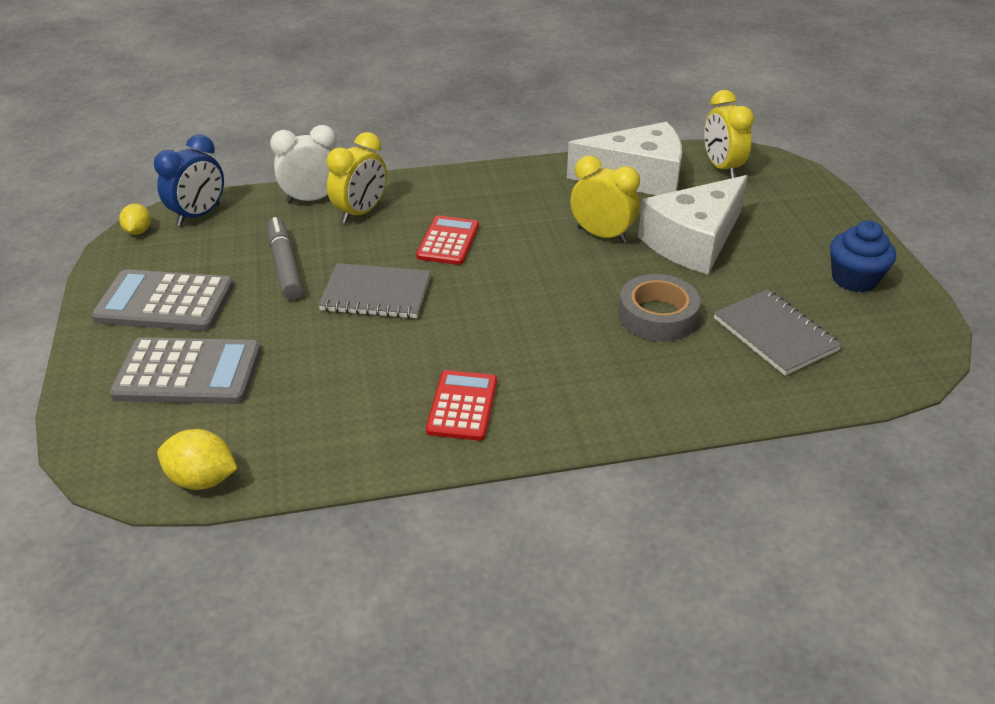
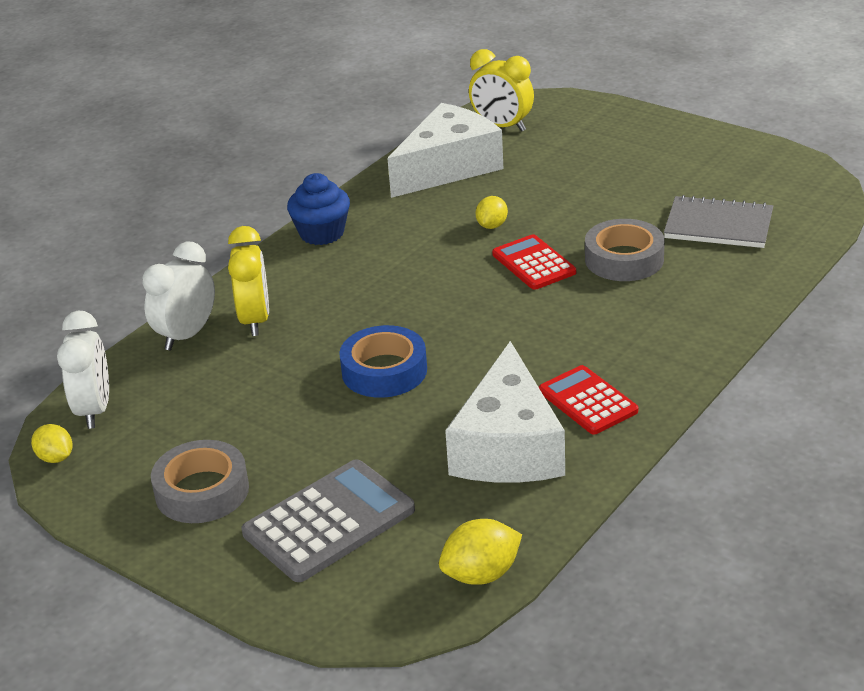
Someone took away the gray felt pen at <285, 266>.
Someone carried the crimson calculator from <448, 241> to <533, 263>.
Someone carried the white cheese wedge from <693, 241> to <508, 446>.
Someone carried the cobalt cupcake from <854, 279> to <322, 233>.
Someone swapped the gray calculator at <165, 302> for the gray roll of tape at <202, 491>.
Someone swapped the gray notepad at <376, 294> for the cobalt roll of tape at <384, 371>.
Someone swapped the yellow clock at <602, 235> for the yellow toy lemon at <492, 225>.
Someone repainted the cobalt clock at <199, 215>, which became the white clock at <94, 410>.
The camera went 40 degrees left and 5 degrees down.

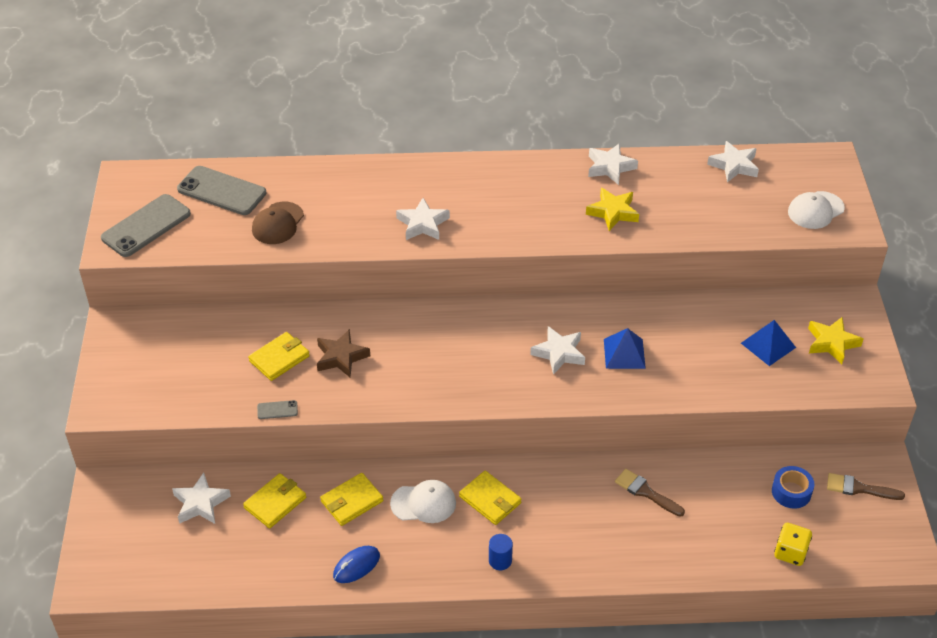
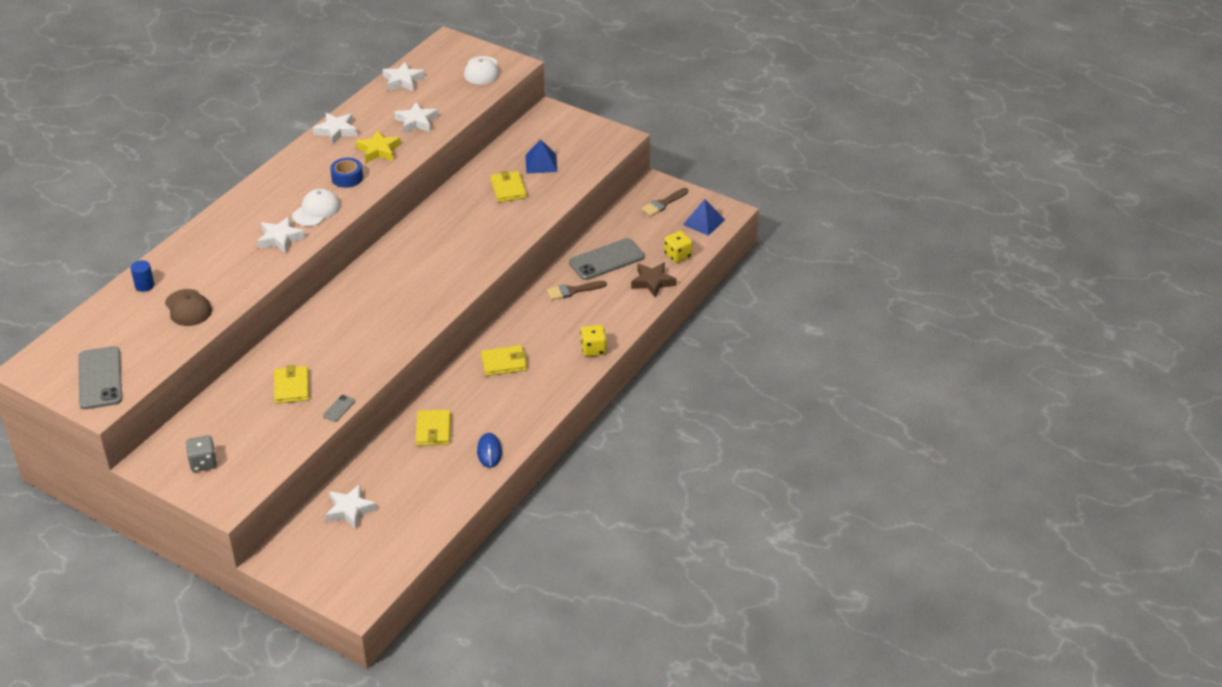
Someone took away the yellow star shape at <832, 343>.
Someone put down the gray dice at <203, 463>.
Someone put down the yellow dice at <593, 349>.
Someone carried the gray mobile phone from <221, 191> to <606, 260>.
Someone carried the yellow card wallet from <275, 503> to <508, 189>.
Someone carried the russet star shape from <341, 357> to <652, 282>.
Someone carried the white baseball cap from <423, 503> to <316, 210>.
Someone carried the cobalt cylinder shape from <500, 560> to <144, 285>.
Someone carried the white star shape from <559, 353> to <416, 122>.
Someone carried the cobalt pyramid shape from <624, 353> to <703, 222>.
Someone carried the cobalt roll of tape from <791, 492> to <347, 178>.
The camera went 55 degrees left and 5 degrees down.

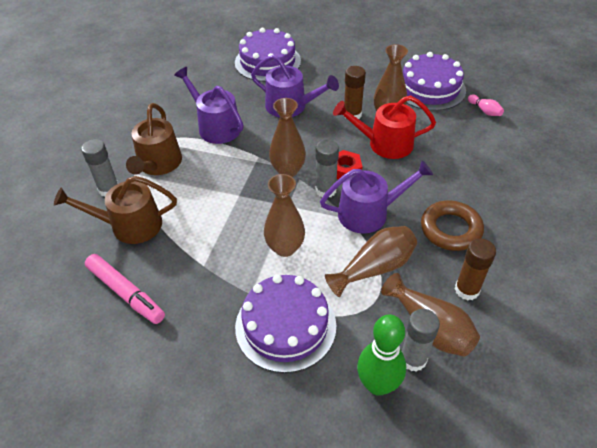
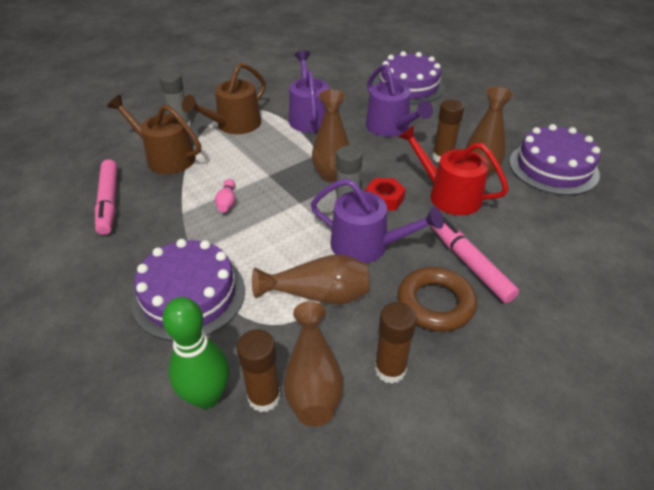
Someone took away the russet tall vase at <285, 248>.
Someone put down the rosy felt pen at <469, 264>.
Someone carried the rosy tenpin from <484, 111> to <227, 202>.
Someone repainted the gray stick of glue at <413, 359>, which became the russet stick of glue at <264, 397>.
The camera went 35 degrees right and 5 degrees down.

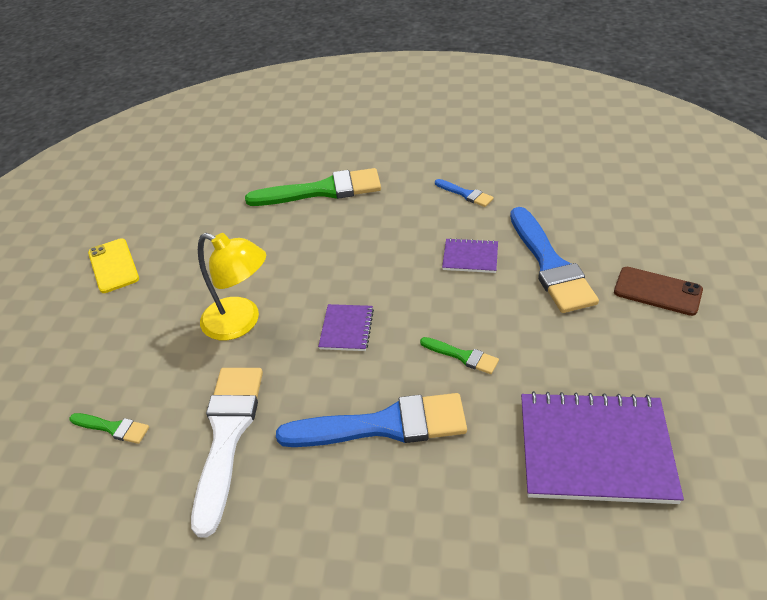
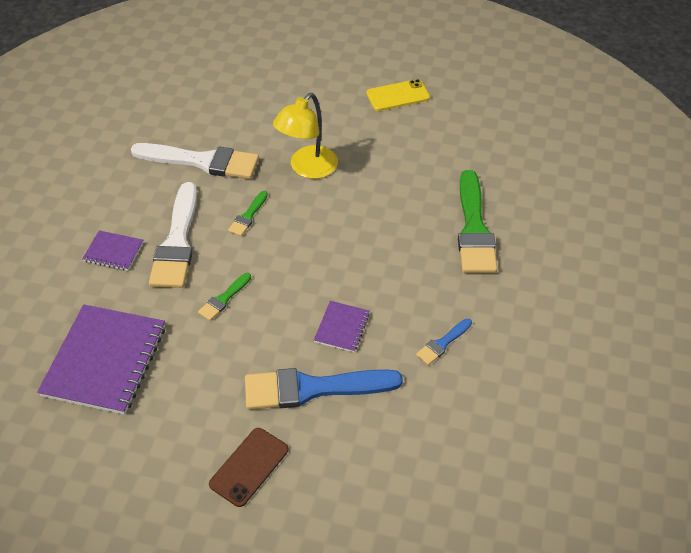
Someone carried the emerald brush from <113, 428> to <248, 216>.
Someone carried the royal purple notepad from <346, 329> to <113, 252>.
Someone repainted the cobalt brush at <384, 425>, which became the white brush at <177, 242>.
The camera went 95 degrees right and 5 degrees up.

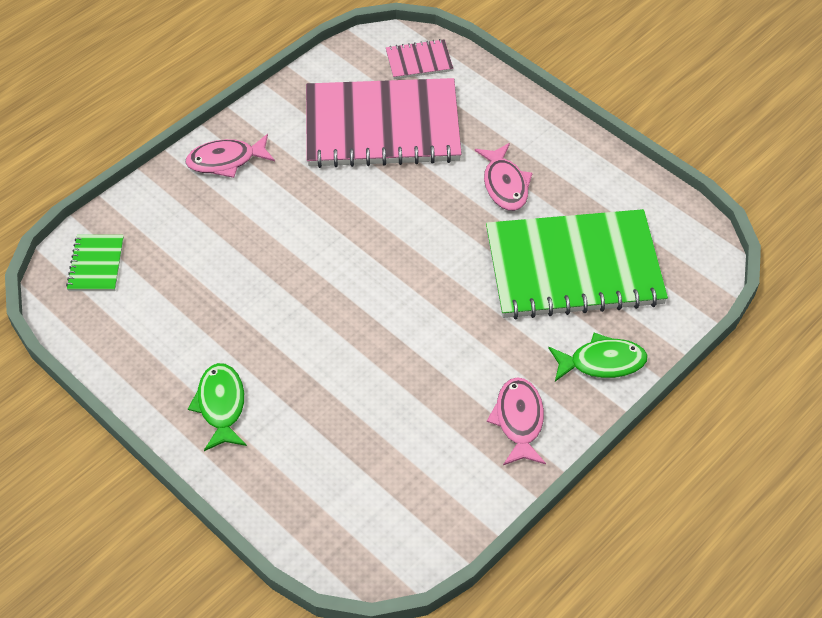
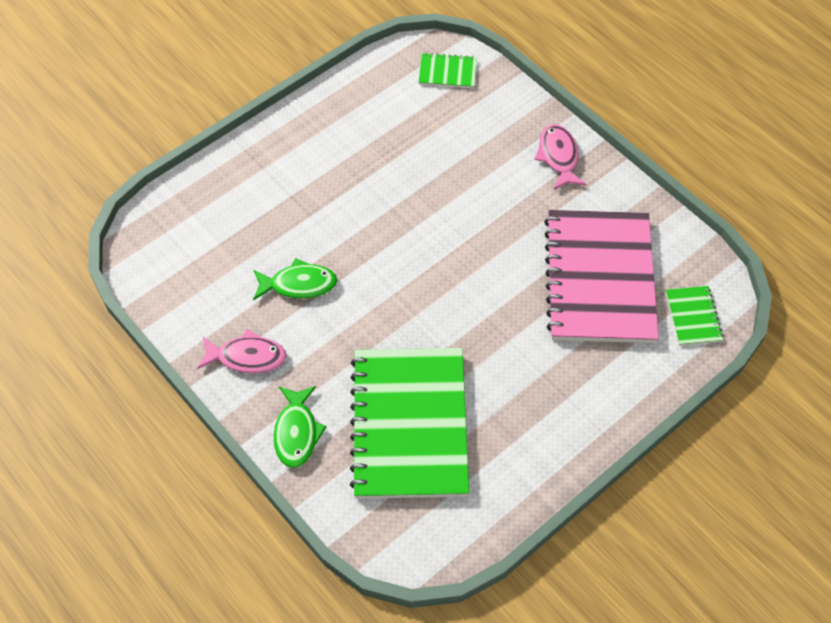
Someone took away the rosy fish at <504, 184>.
Someone carried the emerald fish from <221, 405> to <299, 284>.
Someone repainted the rosy notepad at <419, 61>, which became the emerald notepad at <693, 317>.
The camera went 95 degrees right and 5 degrees up.

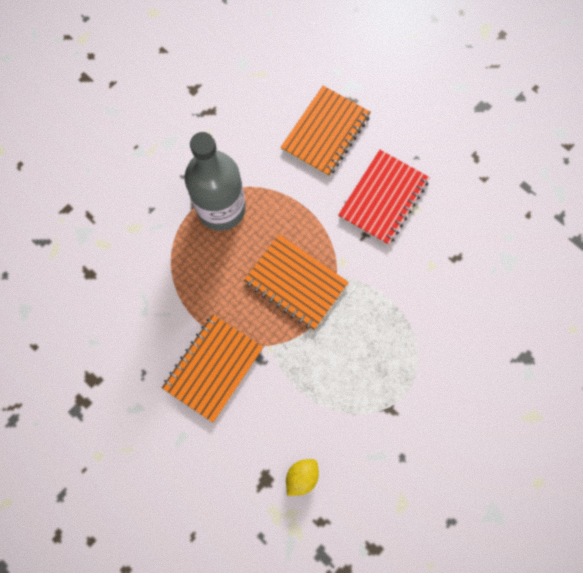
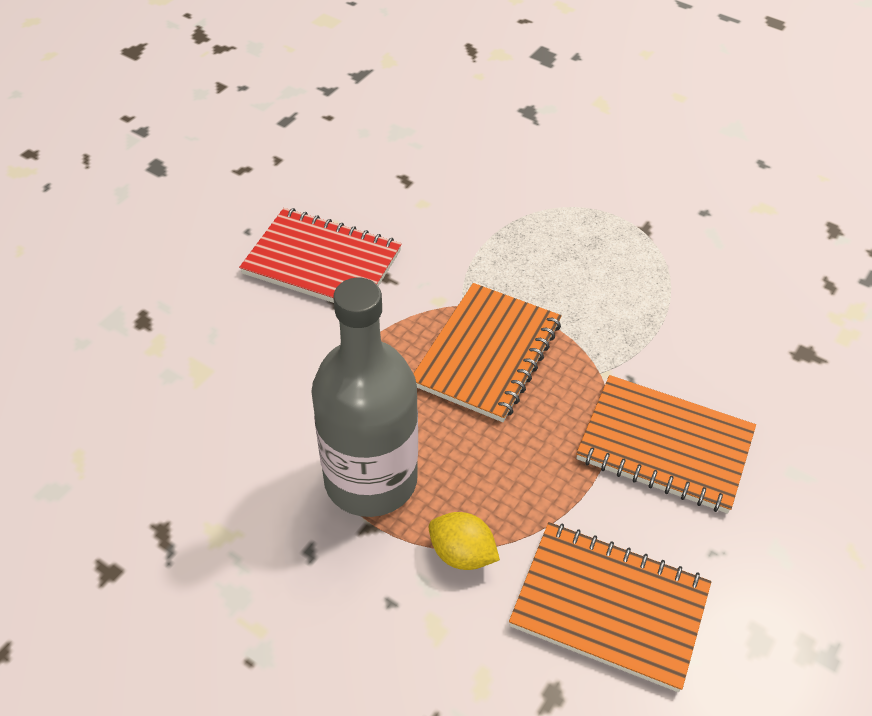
Someone carried the orange-coloured notepad from <325, 132> to <609, 607>.
Someone carried the yellow toy lemon from <301, 476> to <462, 554>.
The camera went 100 degrees left and 25 degrees down.

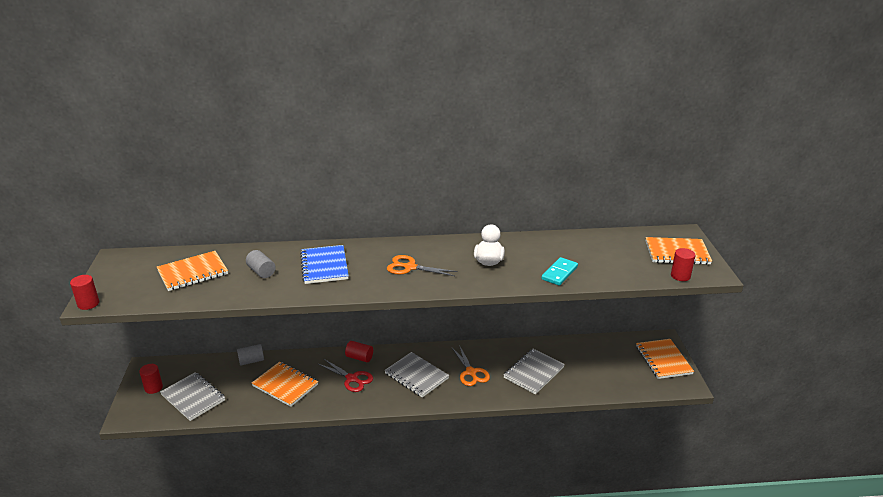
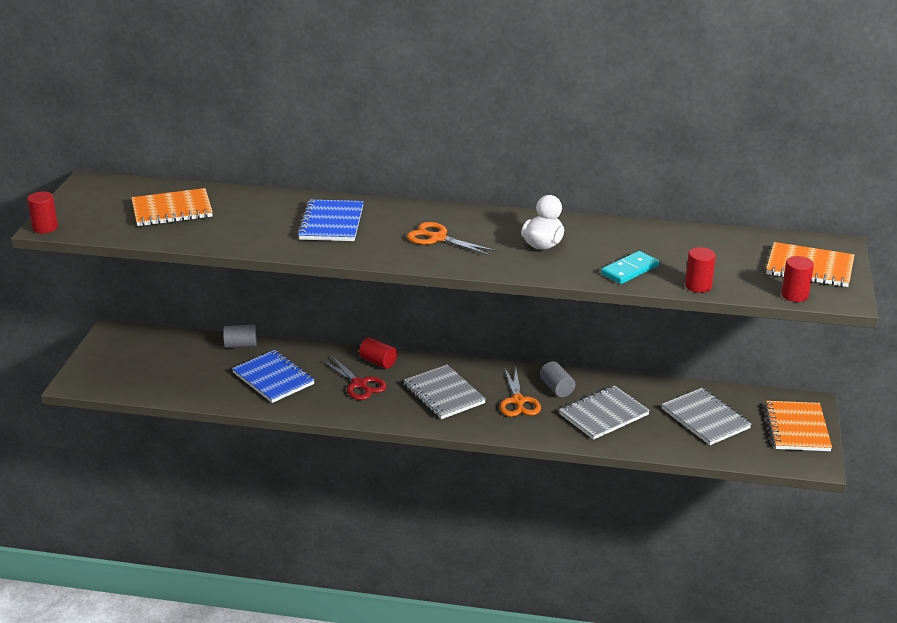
Someone carried the crimson cylinder shape from <153, 388> to <698, 286>.
Someone carried the gray notepad from <193, 397> to <705, 418>.
Someone carried the gray cylinder shape from <261, 272> to <557, 388>.
Someone repainted the orange-coloured notepad at <285, 385>, which became the cobalt notepad at <273, 378>.
The camera went 15 degrees right and 0 degrees up.

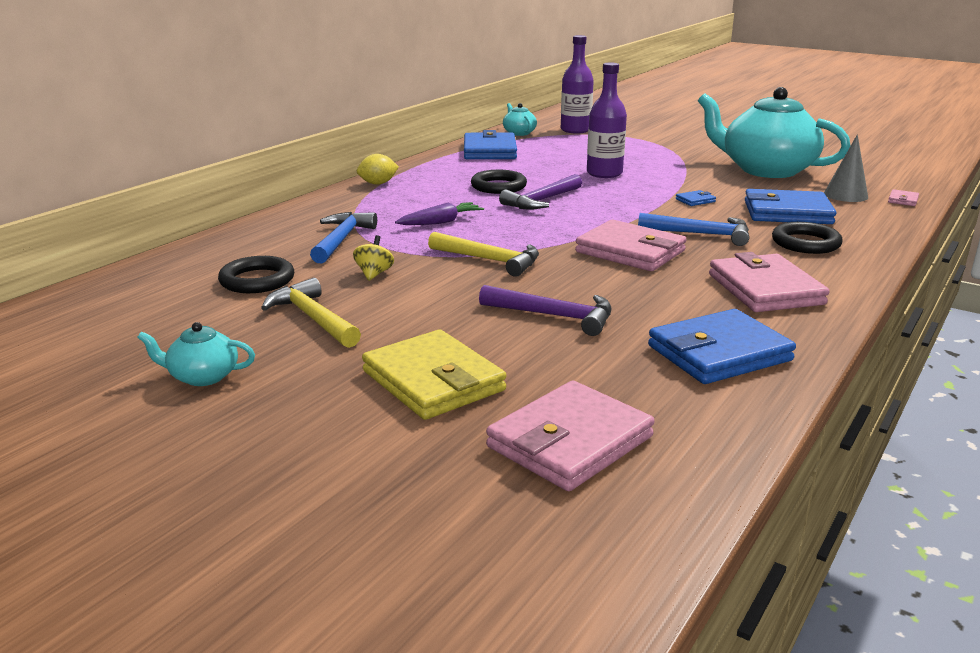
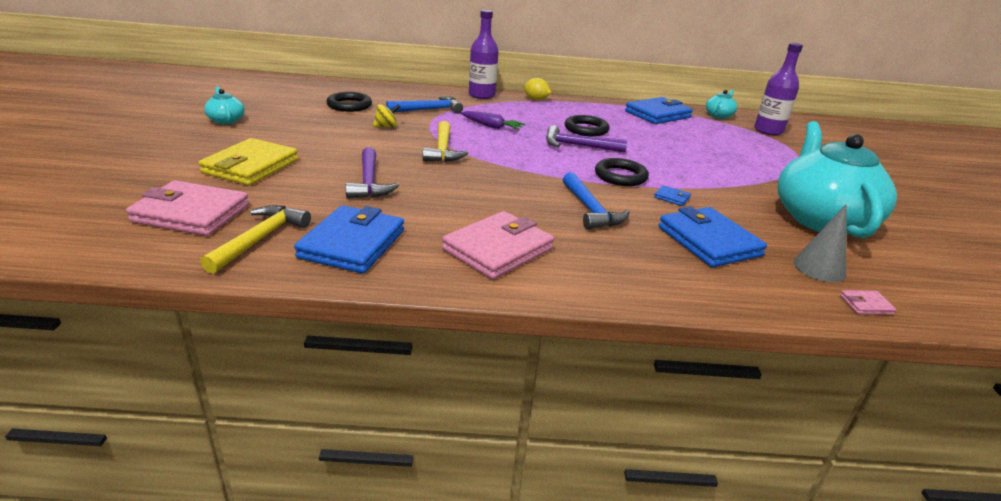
Someone took away the rosy card wallet at <630, 251>.
Someone carried the yellow claw hammer from <313, 318> to <260, 239>.
Someone carried the royal purple flask from <604, 173> to <482, 95>.
Someone carried the ebony torus from <805, 243> to <620, 176>.
Someone rotated the cobalt card wallet at <719, 353> by 75 degrees clockwise.
The camera went 55 degrees right and 5 degrees up.

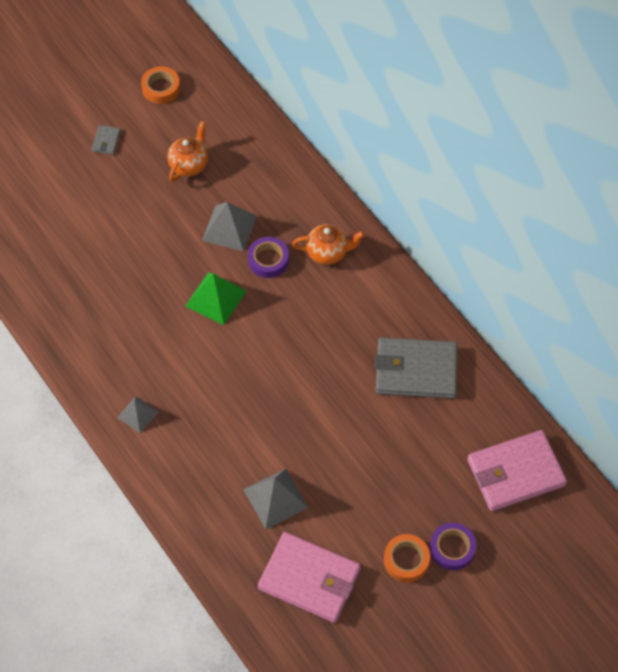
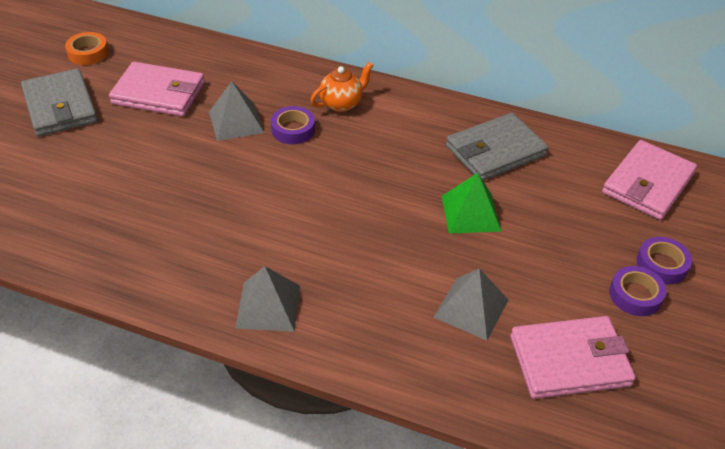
Someone carried the emerald pyramid shape from <216, 298> to <470, 213>.
Someone swapped the orange-coloured tea pot at <189, 165> for the rosy card wallet at <159, 93>.
Someone repainted the orange-coloured roll of tape at <406, 560>, which became the royal purple roll of tape at <635, 295>.
Someone scaled the gray card wallet at <106, 141> by 2.38.
Someone scaled the gray pyramid shape at <138, 414> by 1.59.
The camera went 35 degrees left and 15 degrees down.

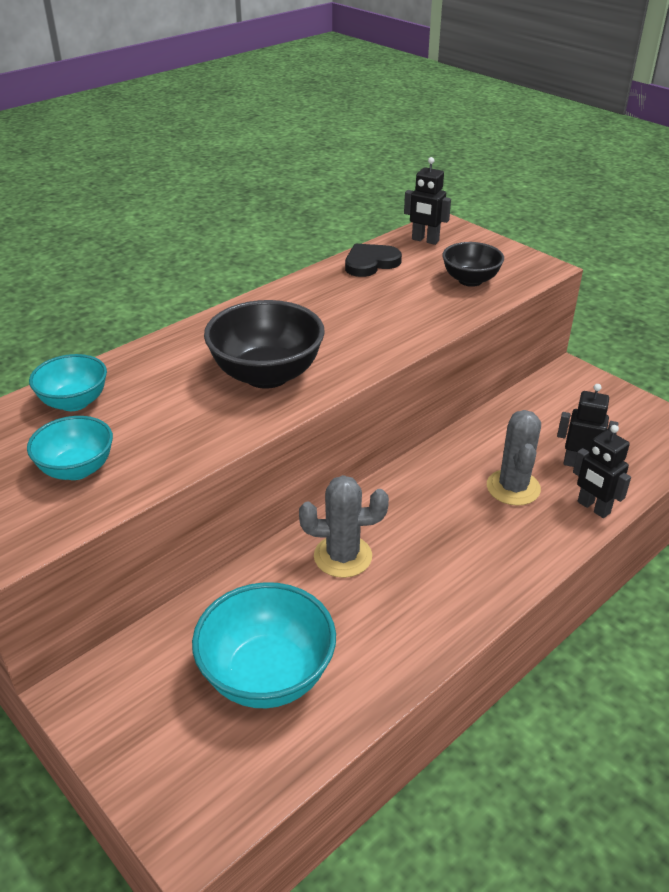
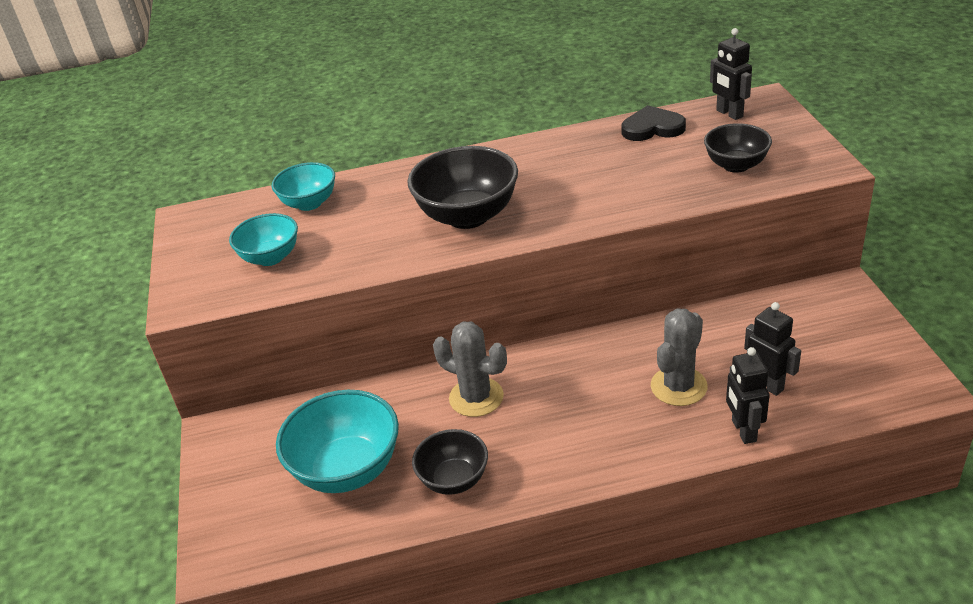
Someone put down the ebony deep dish at <454, 479>.
The camera went 35 degrees right and 0 degrees up.

